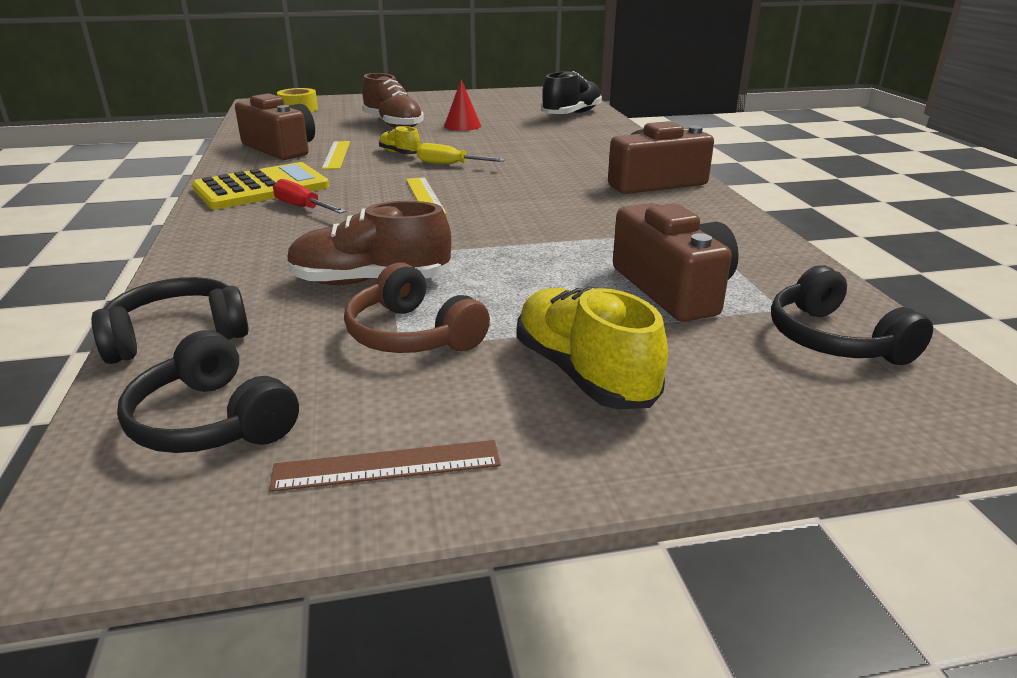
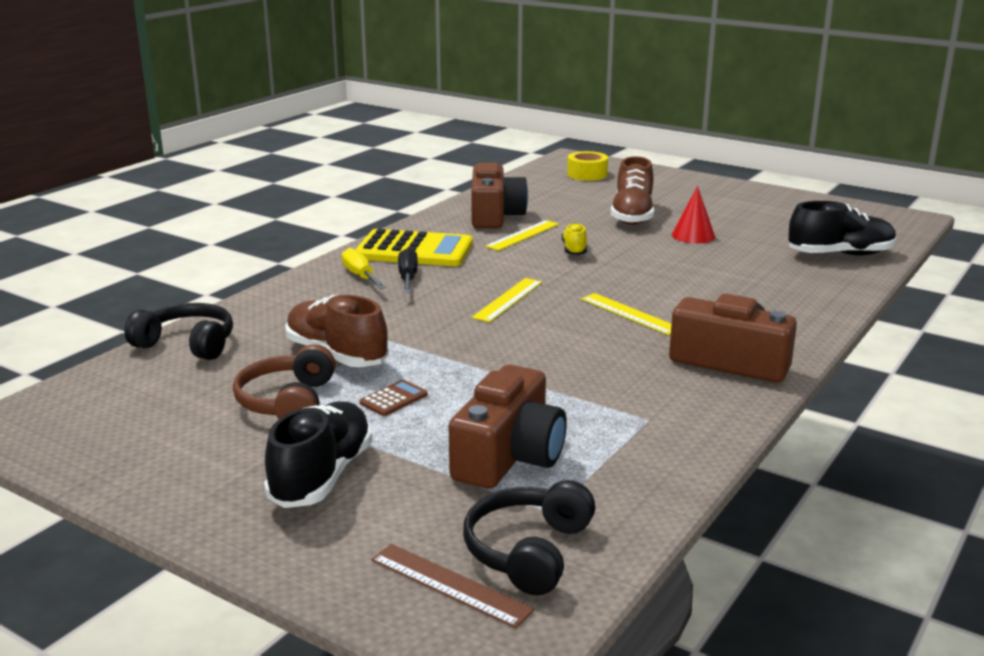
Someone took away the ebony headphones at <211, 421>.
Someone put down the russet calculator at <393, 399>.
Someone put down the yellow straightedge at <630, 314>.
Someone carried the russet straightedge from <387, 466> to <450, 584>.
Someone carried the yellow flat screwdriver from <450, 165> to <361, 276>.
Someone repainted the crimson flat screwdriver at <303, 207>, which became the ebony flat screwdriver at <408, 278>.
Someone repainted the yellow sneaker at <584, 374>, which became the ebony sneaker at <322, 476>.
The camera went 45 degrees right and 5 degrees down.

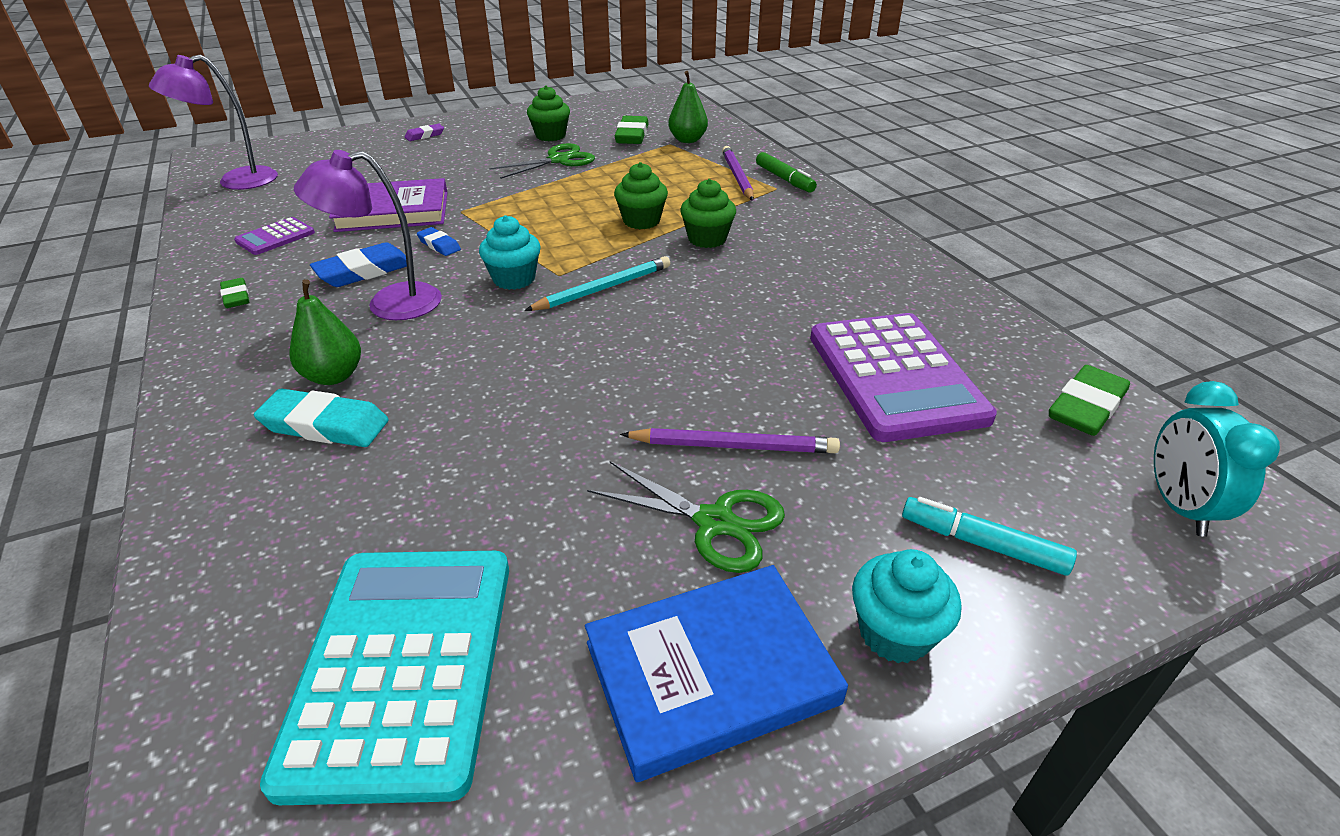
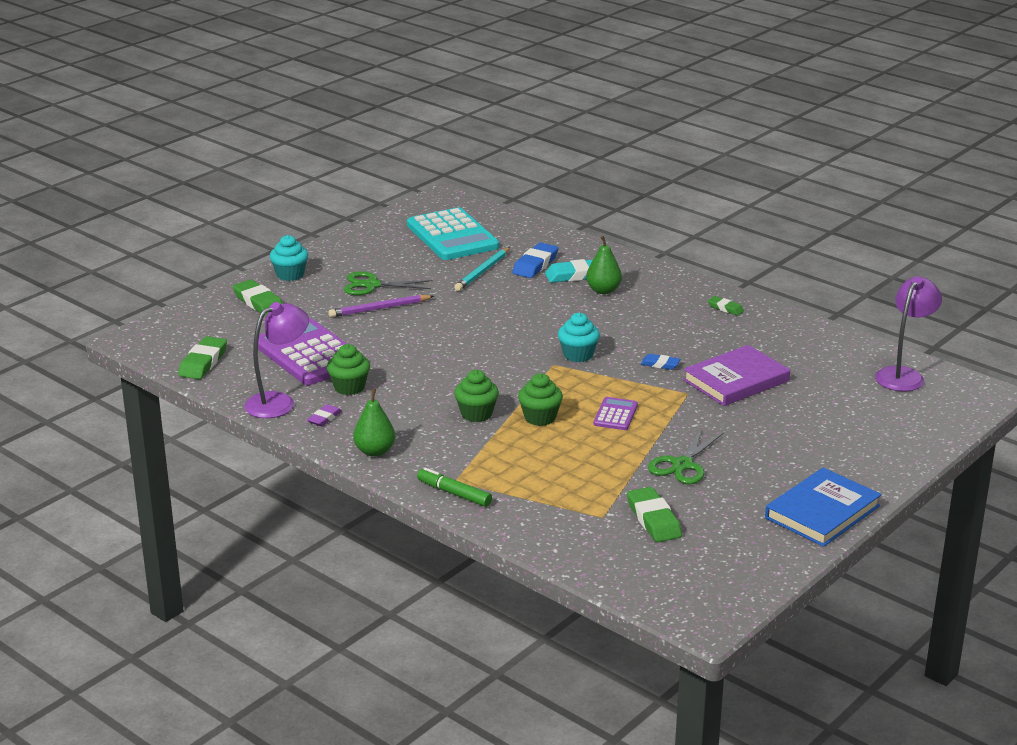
Someone took away the royal purple wooden pencil at <737, 176>.
Someone took away the teal clock at <1178, 507>.
Someone carried the royal purple calculator from <275, 237> to <615, 415>.
Someone carried the royal purple reading lamp from <389, 304> to <279, 402>.
Someone carried the cobalt gum eraser from <364, 271> to <535, 264>.
Someone carried the royal purple gum eraser from <425, 135> to <324, 418>.
Someone carried the teal wooden pencil from <603, 288> to <482, 271>.
Someone carried the emerald cupcake from <550, 136> to <349, 387>.
Someone carried the cobalt hardcover from <711, 672> to <822, 512>.
Someone carried the emerald toy pear from <687, 140> to <375, 451>.
Someone swapped the teal felt pen at <982, 544> for the emerald gum eraser at <258, 302>.
The camera went 155 degrees right and 10 degrees down.

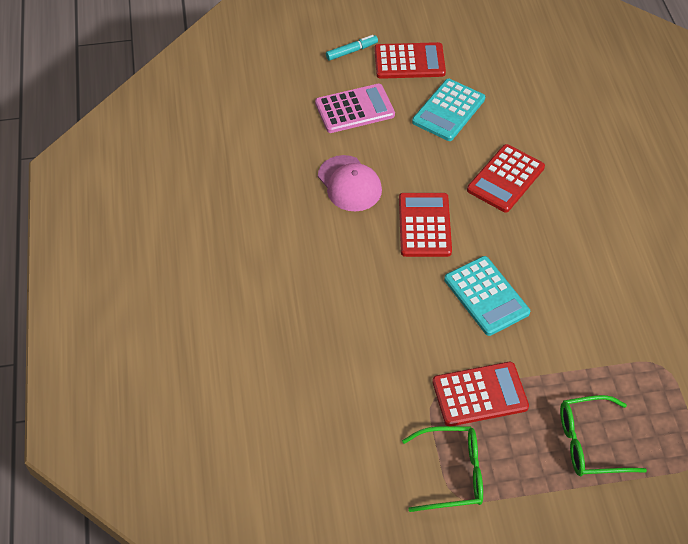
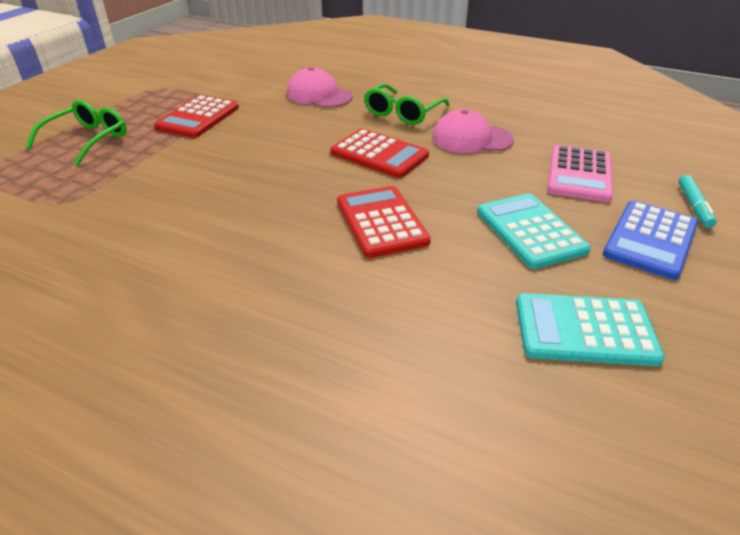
Someone put down the rosy baseball cap at <319, 95>.
Someone carried the emerald spectacles from <452, 473> to <402, 113>.
Someone carried the teal calculator from <486, 296> to <584, 330>.
Someone repainted the crimson calculator at <409, 61>, which became the cobalt calculator at <650, 239>.
The camera went 125 degrees right and 15 degrees down.

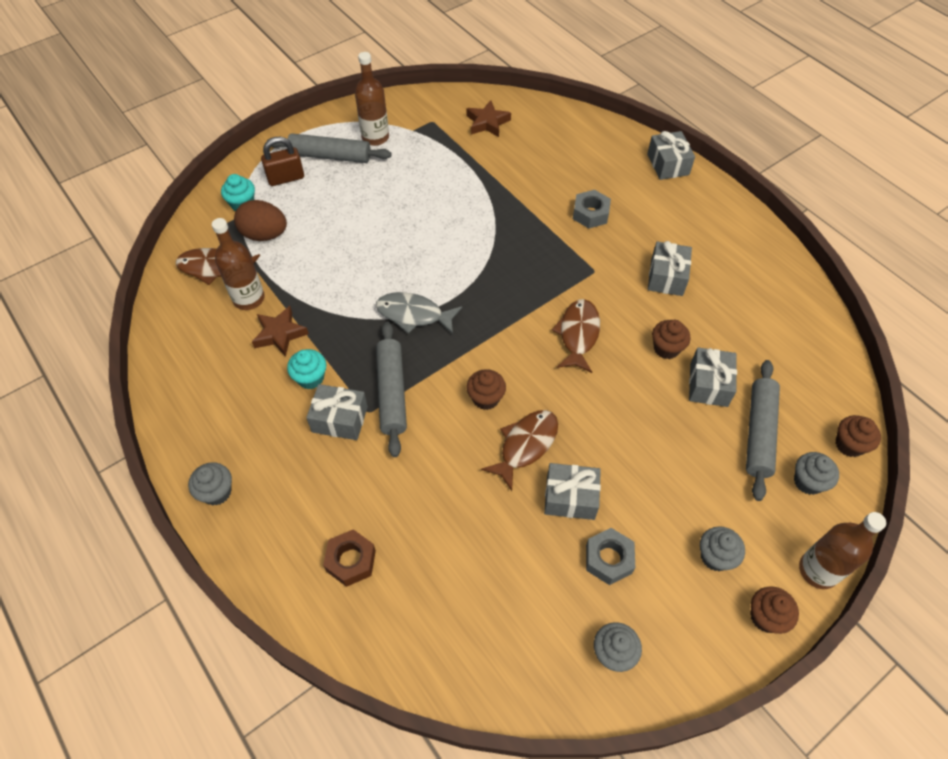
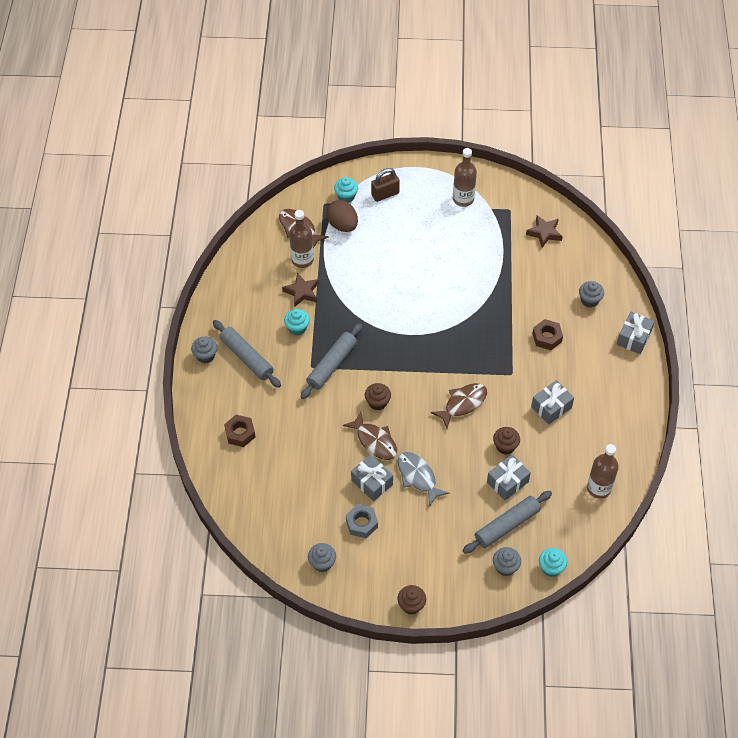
Someone took away the gray wrapped gift at <340, 419>.
Someone carried the gray dough roller from <330, 156> to <247, 358>.
Someone carried the gray fish from <413, 315> to <418, 477>.
Someone carried the gray cupcake from <715, 556> to <589, 300>.
Someone carried the russet flask from <818, 570> to <599, 488>.
Someone repainted the gray nut at <590, 214>, which became the russet nut at <547, 337>.
Someone repainted the russet cupcake at <849, 444>, which became the teal cupcake at <551, 568>.
Someone rotated the russet lock at <286, 178> by 45 degrees counterclockwise.
Someone rotated the russet fish at <525, 445> by 60 degrees clockwise.
The camera went 40 degrees right and 0 degrees up.

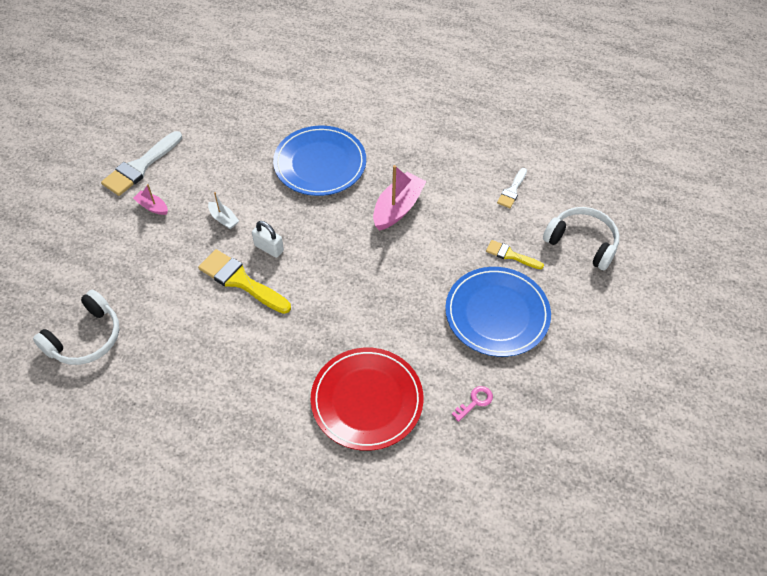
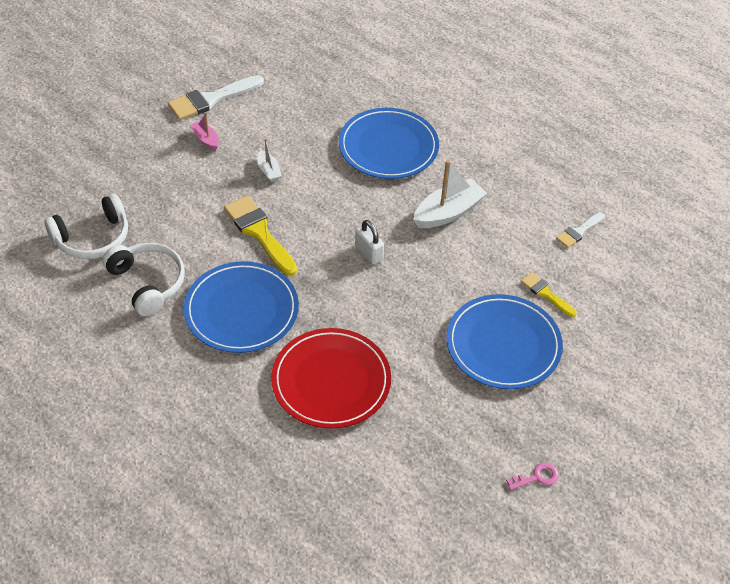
Someone put down the cobalt plate at <241, 310>.
Someone carried the white lock from <269, 248> to <369, 253>.
Someone carried the rosy key from <475, 402> to <536, 477>.
Someone carried the white headphones from <582, 242> to <148, 283>.
Someone repainted the rosy toy boat at <397, 208>, which became the white toy boat at <448, 212>.
The camera went 20 degrees right and 5 degrees down.

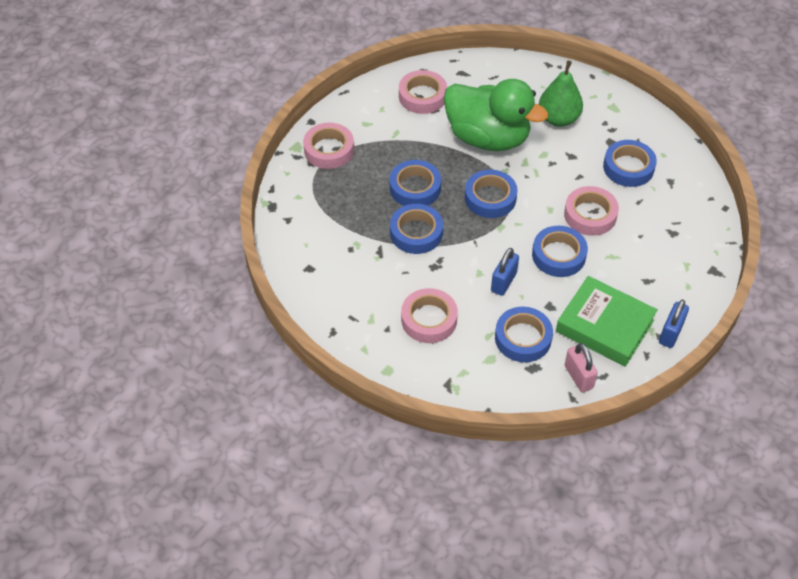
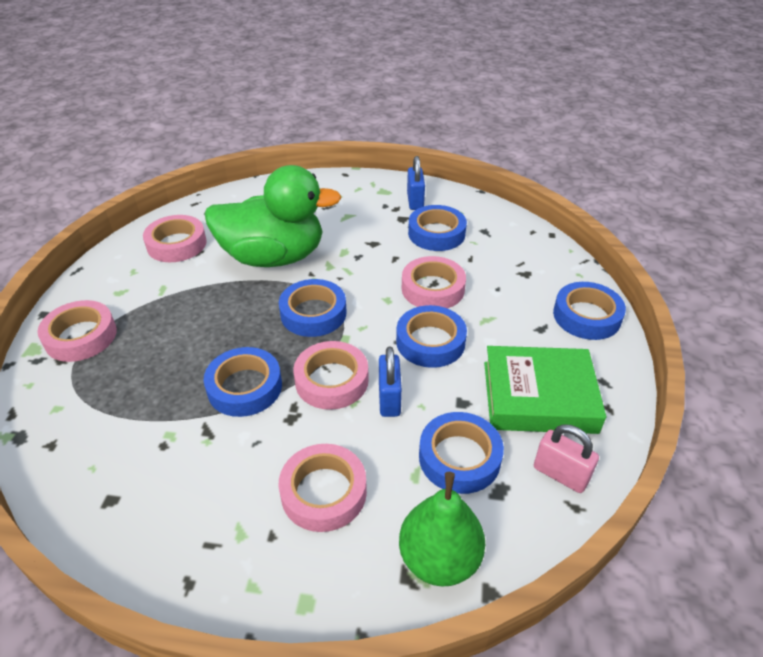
Someone put down the rosy roll of tape at <331, 380>.
Someone carried the cobalt roll of tape from <415, 188> to <586, 316>.
Someone carried the emerald toy pear from <558, 119> to <439, 558>.
Someone carried the cobalt lock from <670, 333> to <415, 201>.
The camera went 30 degrees left and 10 degrees down.

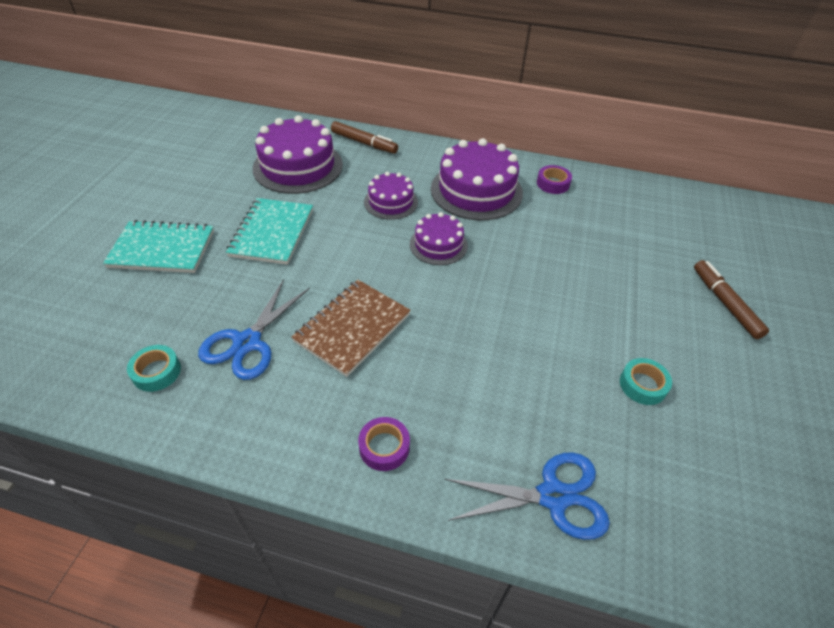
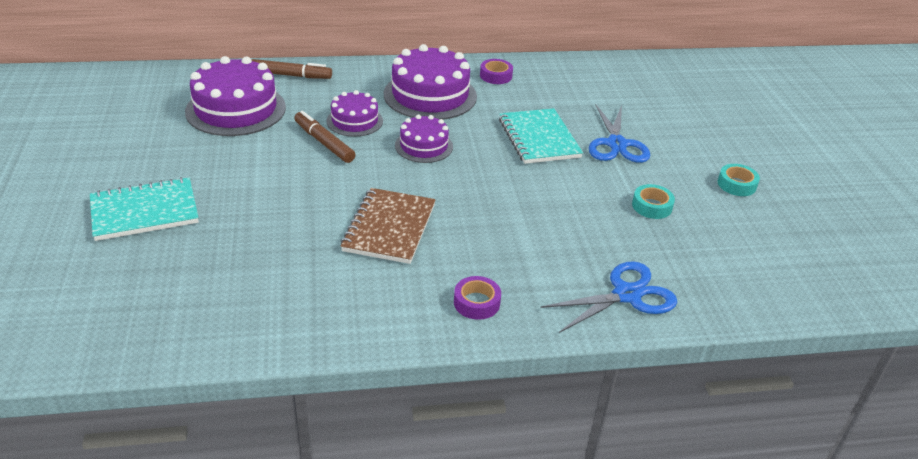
Someone carried the teal roll of tape from <156, 372> to <736, 184>.
Someone carried the cobalt scissors from <247, 342> to <616, 144>.
Someone carried the teal notepad from <272, 233> to <539, 138>.
Someone carried the russet felt pen from <725, 303> to <324, 143>.
The camera went 25 degrees left and 10 degrees down.

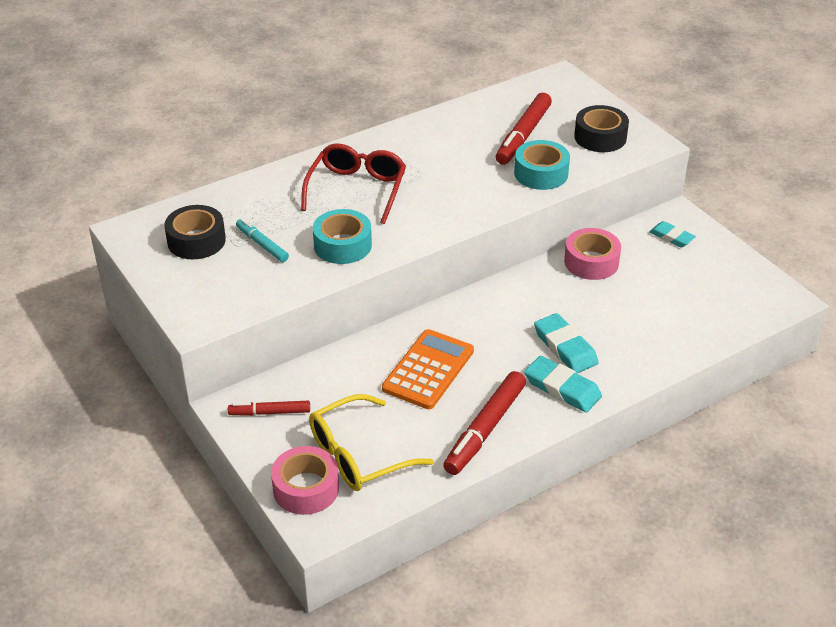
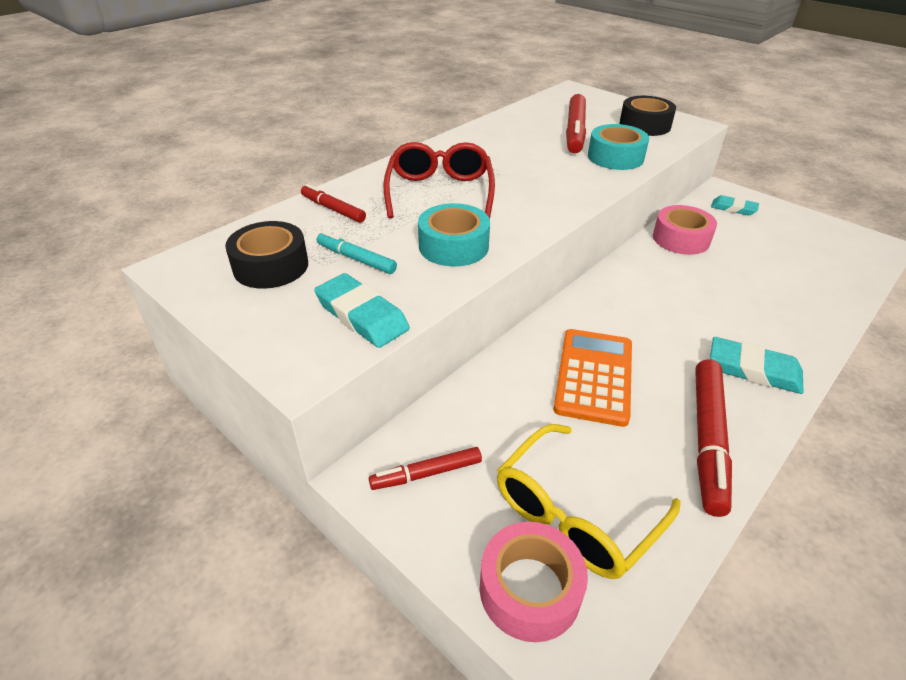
Someone put down the crimson felt pen at <333, 209>.
Someone carried the teal gum eraser from <565, 347> to <362, 315>.
The camera went 15 degrees left and 0 degrees up.

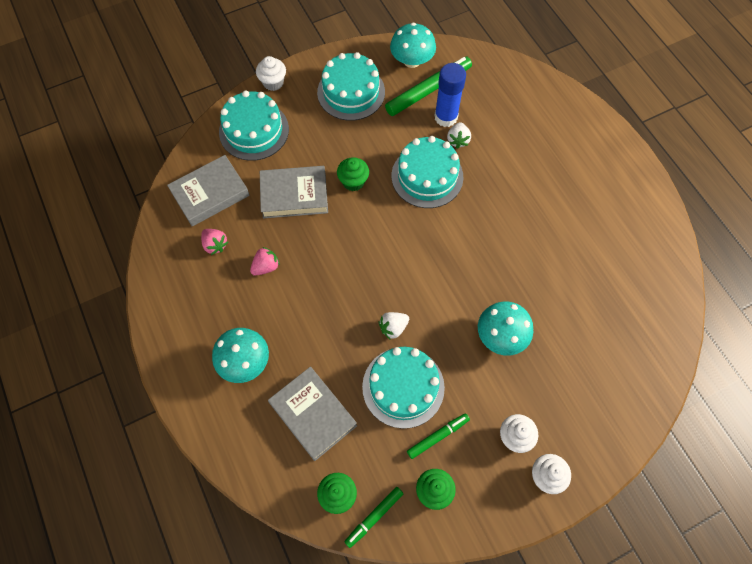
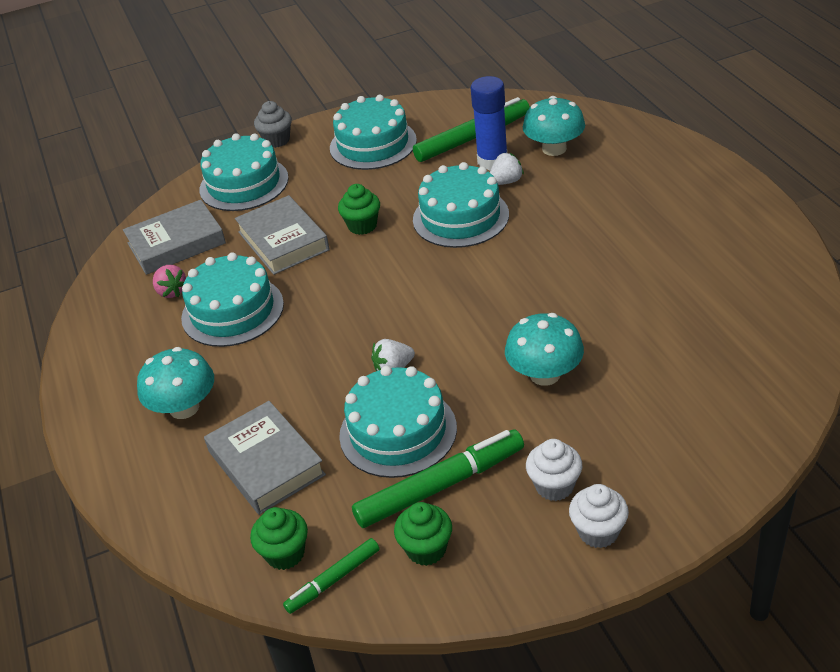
Someone carried the teal toadstool from <412, 60> to <554, 149>.
Someone swapped the rosy strawberry at <266, 267> for the teal layer cake at <232, 311>.
Someone repainted the white cupcake at <273, 82>, which became the gray cupcake at <277, 140>.
Someone rotated the gray hardcover at <294, 195> by 60 degrees clockwise.
Someone rotated the white strawberry at <458, 140> by 135 degrees counterclockwise.
Someone scaled the emerald felt pen at <438, 436> by 1.78.
The camera went 10 degrees right and 25 degrees down.

